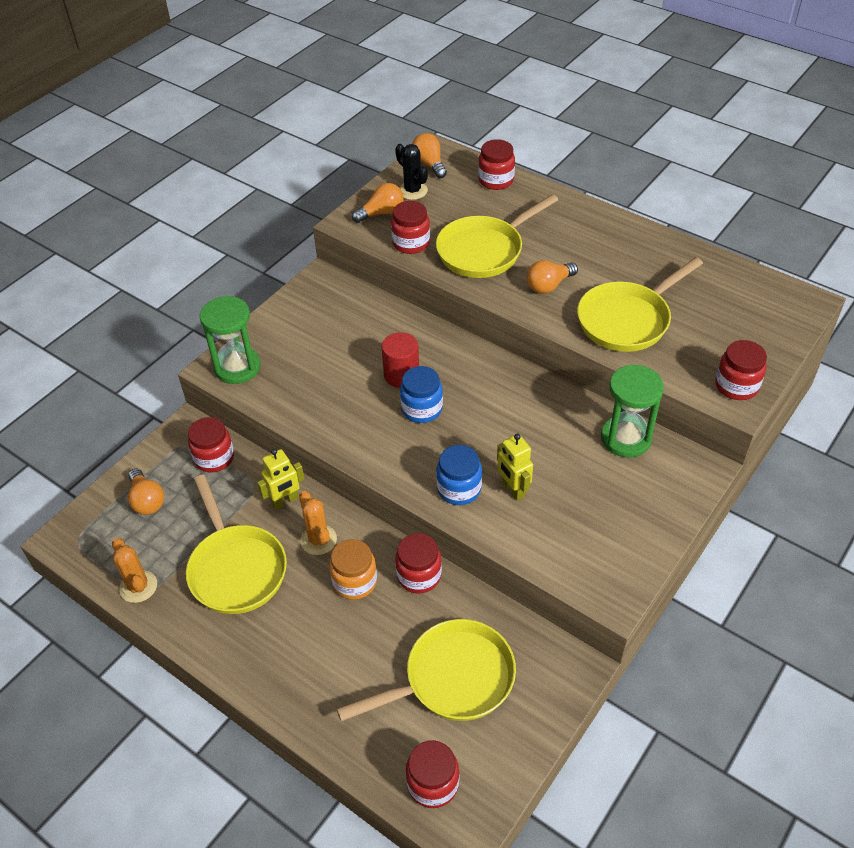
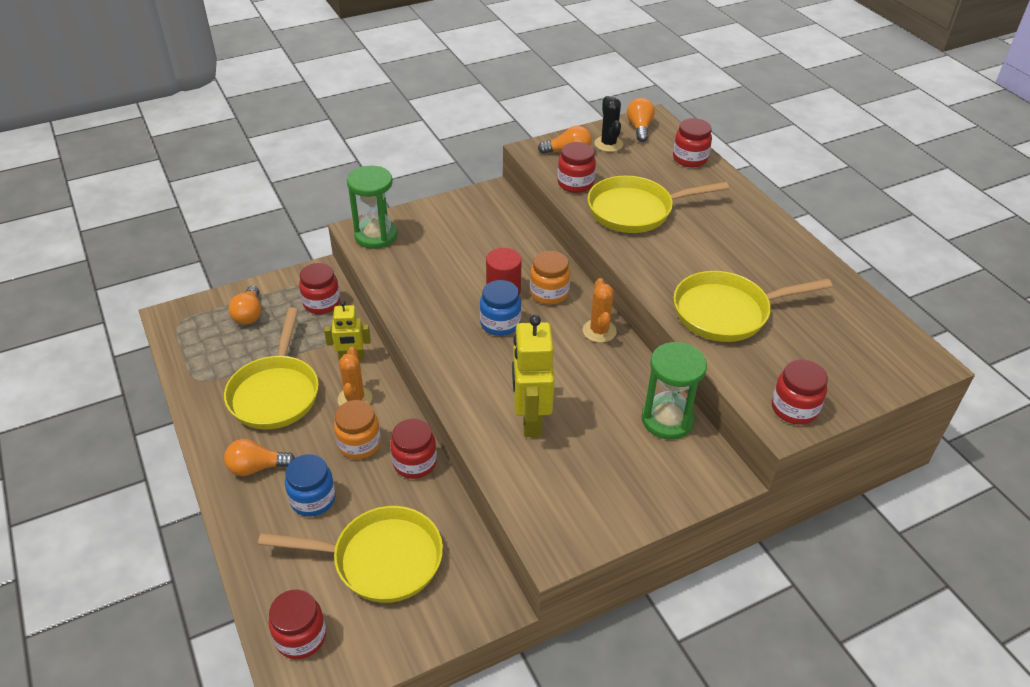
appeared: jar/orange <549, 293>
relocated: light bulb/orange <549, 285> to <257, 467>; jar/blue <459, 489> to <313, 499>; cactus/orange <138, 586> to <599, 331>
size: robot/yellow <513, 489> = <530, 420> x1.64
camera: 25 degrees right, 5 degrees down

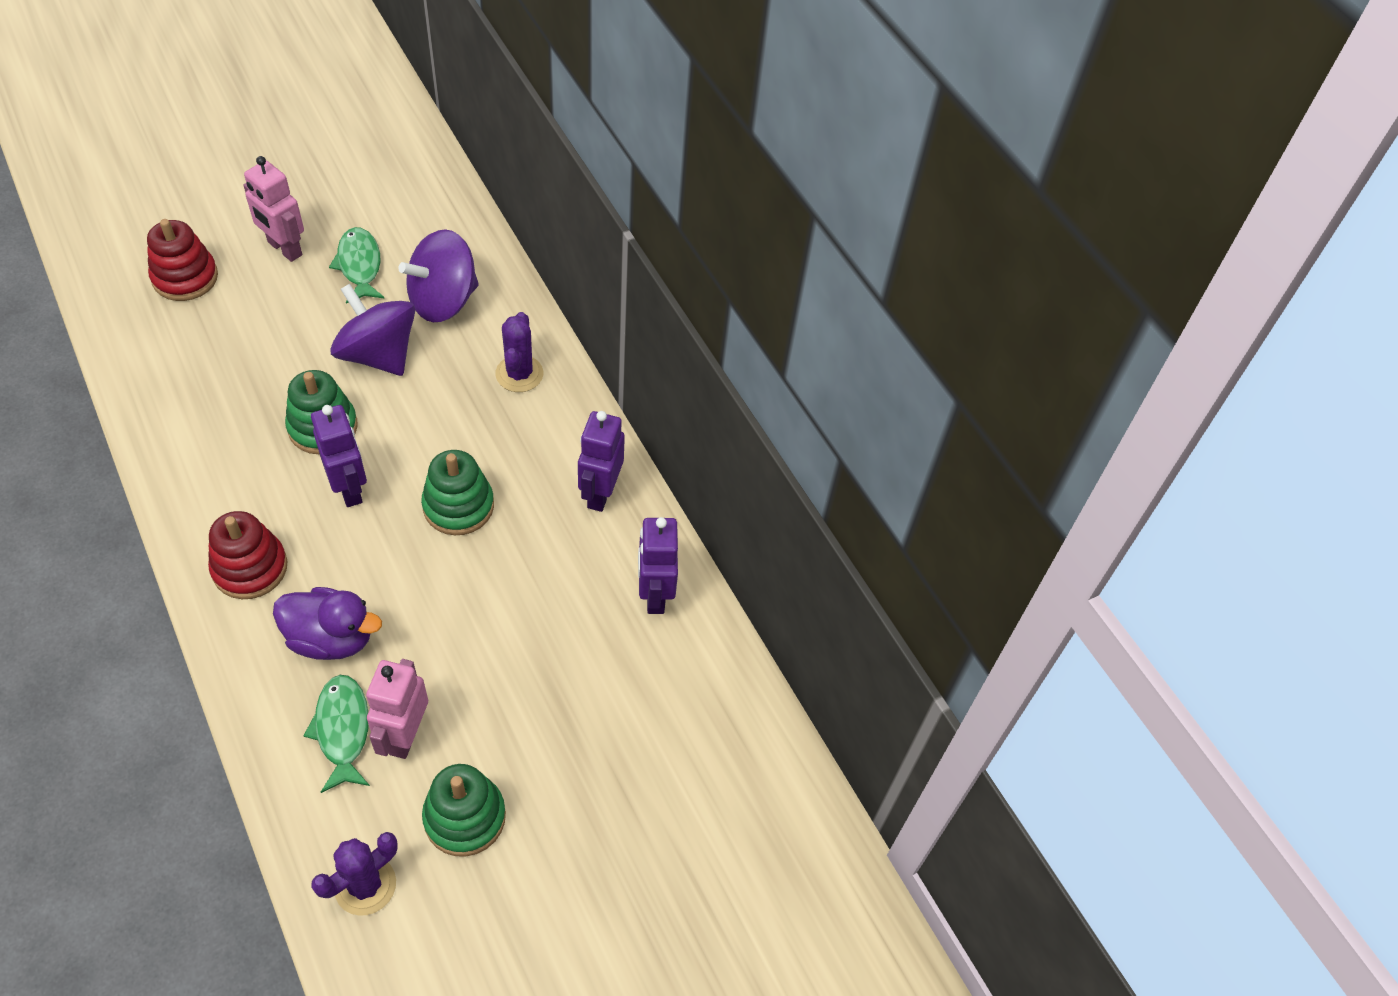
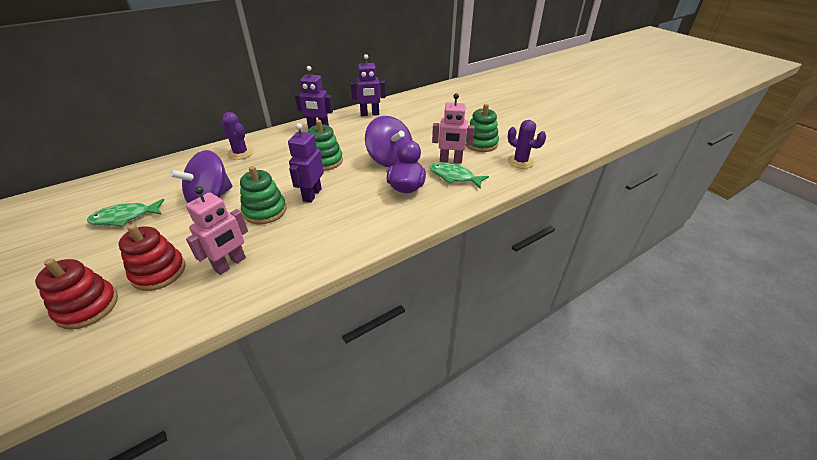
relocated: stacking toy/red <250, 568> to <159, 272>; robot/pink <284, 249> to <230, 264>; spinning top/purple <443, 300> to <389, 159>
spun: cactus/purple <519, 374> = <240, 153> 45 degrees clockwise; robot/purple <349, 488> = <312, 195> 45 degrees counterclockwise; fish/green <342, 730> = <454, 177> 45 degrees clockwise
camera: 90 degrees left, 15 degrees down

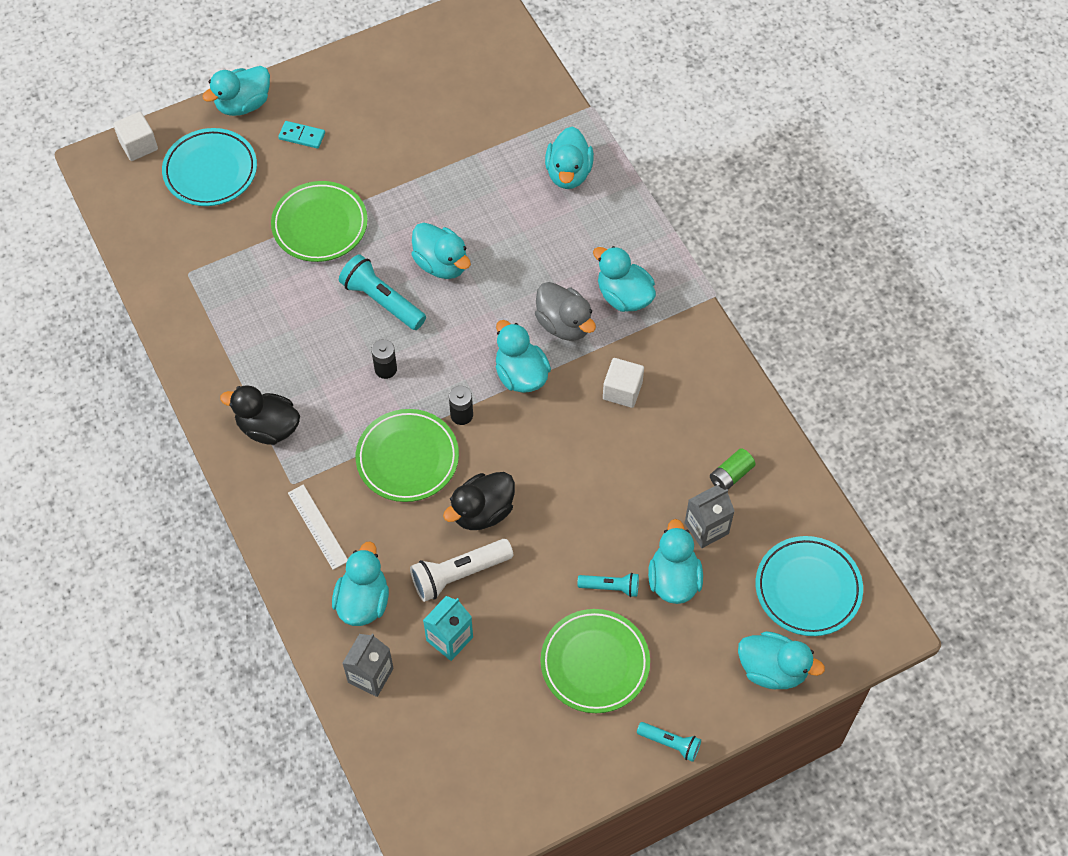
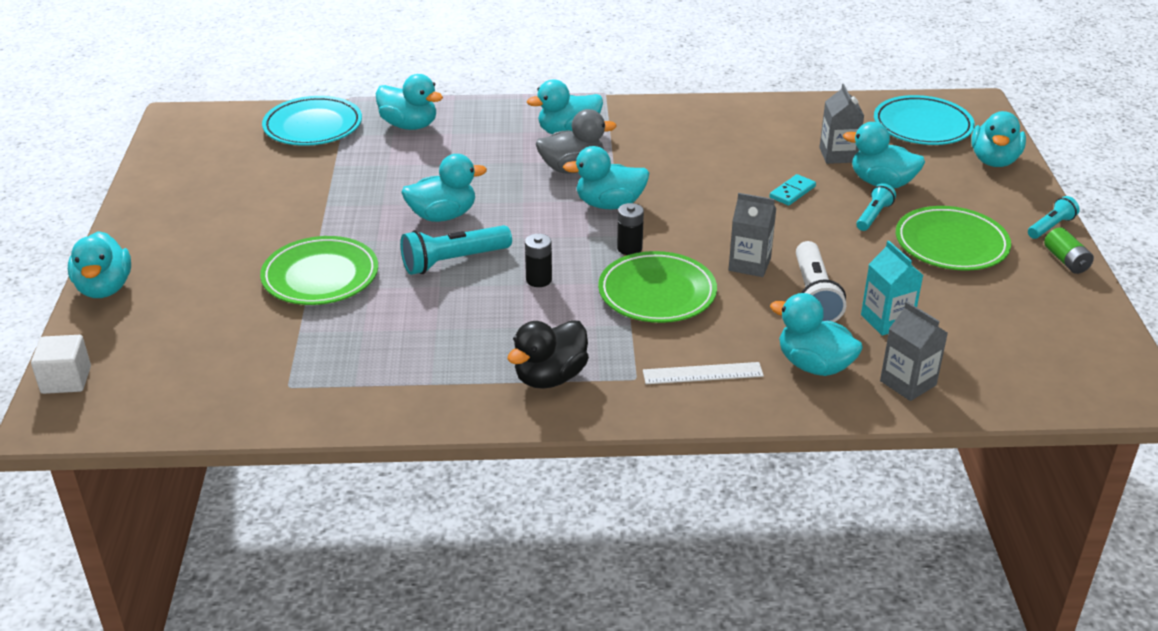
missing: cube/white <622, 390>
relocated: plate/turquoise <210, 171> to <313, 126>; domino/turquoise <302, 136> to <792, 192>; battery/green <731, 475> to <1066, 261>
exchanged: duck/black <482, 512> to carton/grey <749, 264>
spun: duck/turquoise <772, 669> = <994, 160> 150 degrees clockwise
camera: 65 degrees left, 25 degrees down

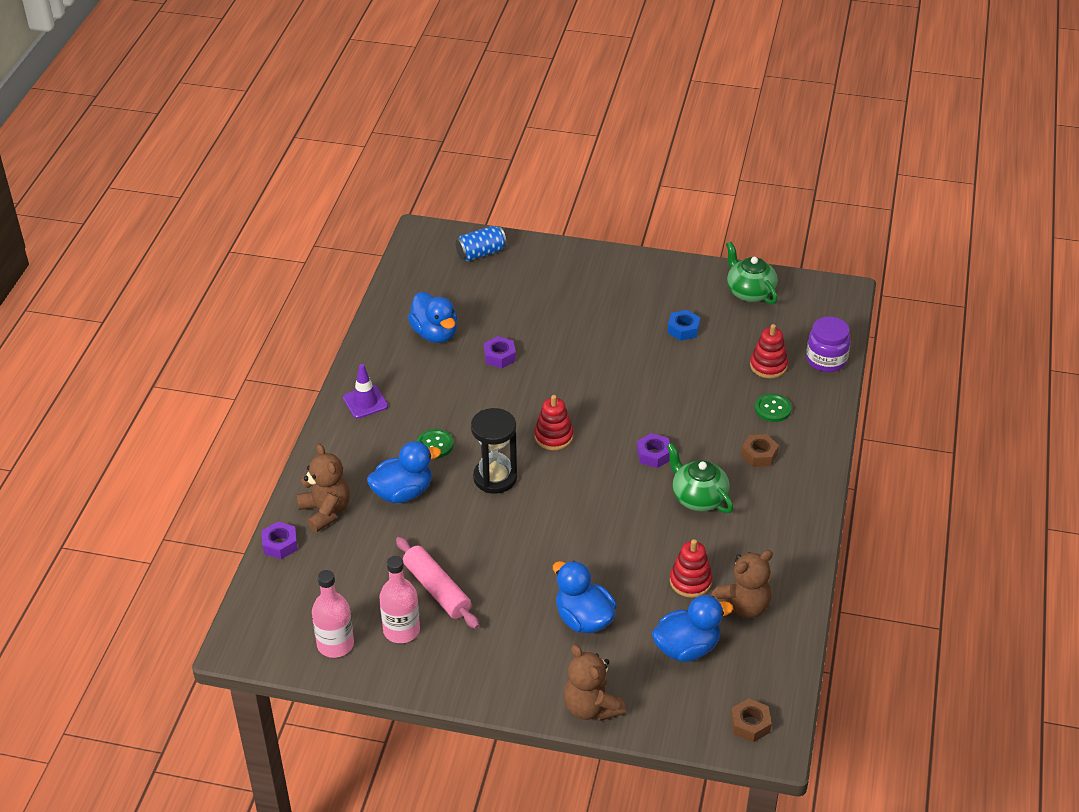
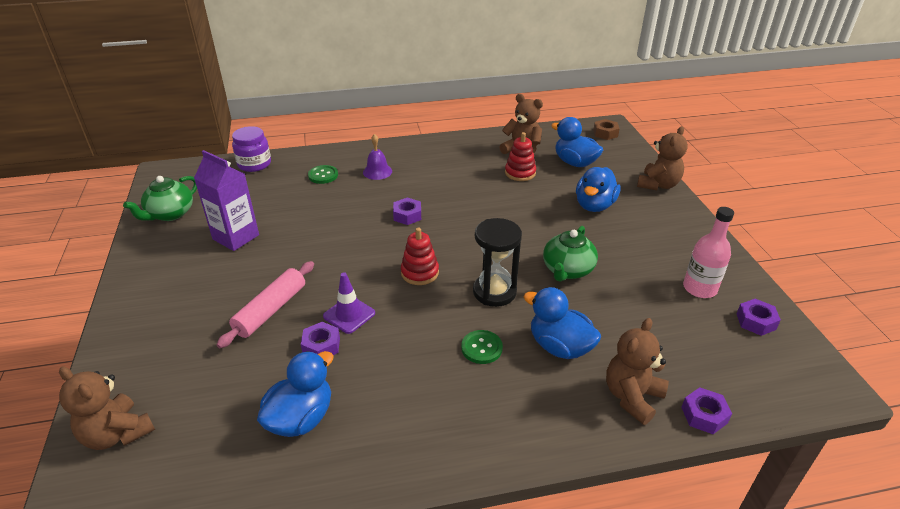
missing: stacking toy/red <768, 366>
relocated: rolling pin/pink <437, 589> to <271, 310>; traffic cone/purple <365, 402> to <349, 315>; teapot/green <698, 497> to <567, 270>
exchanged: can/blue <481, 253> to teddy bear/brown <117, 434>; nut/blue <683, 329> to carton/purple <236, 237>; nut/brown <759, 455> to bell/purple <377, 171>; bottle/pink <335, 644> to nut/purple <755, 321>
camera: 115 degrees left, 5 degrees down

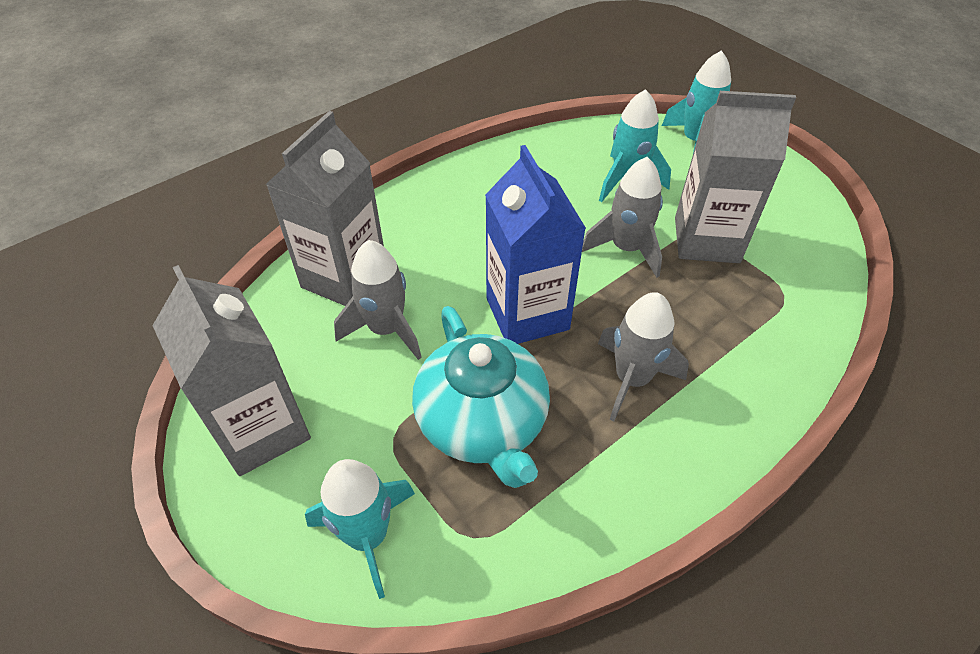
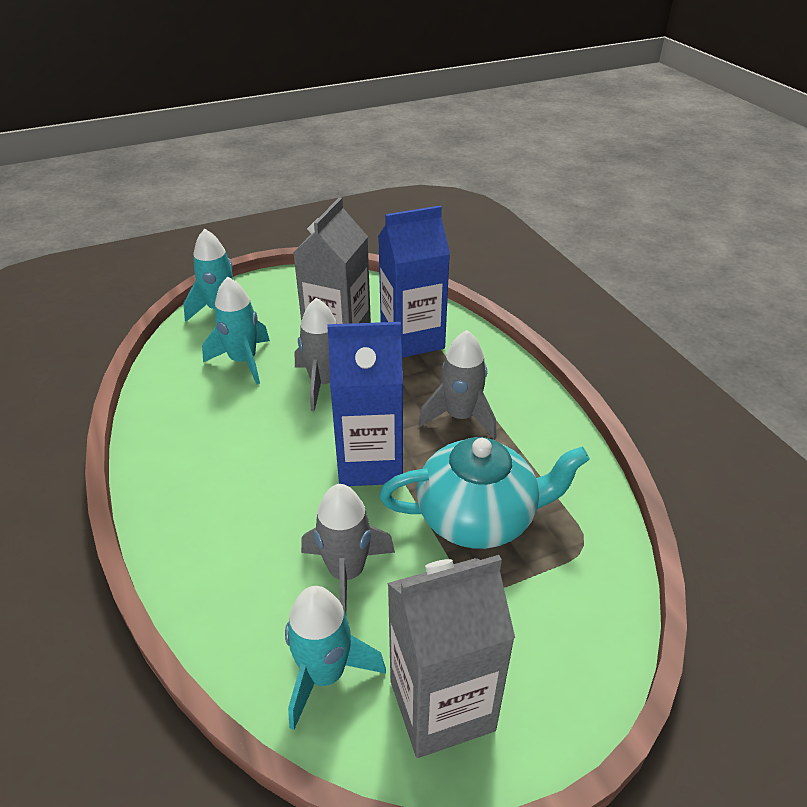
missing: carton/grey <344, 277>
appeared: carton/blue <412, 339>
relocated: rocket/turquoise <368, 536> to <325, 674>
camera: 75 degrees left, 10 degrees down

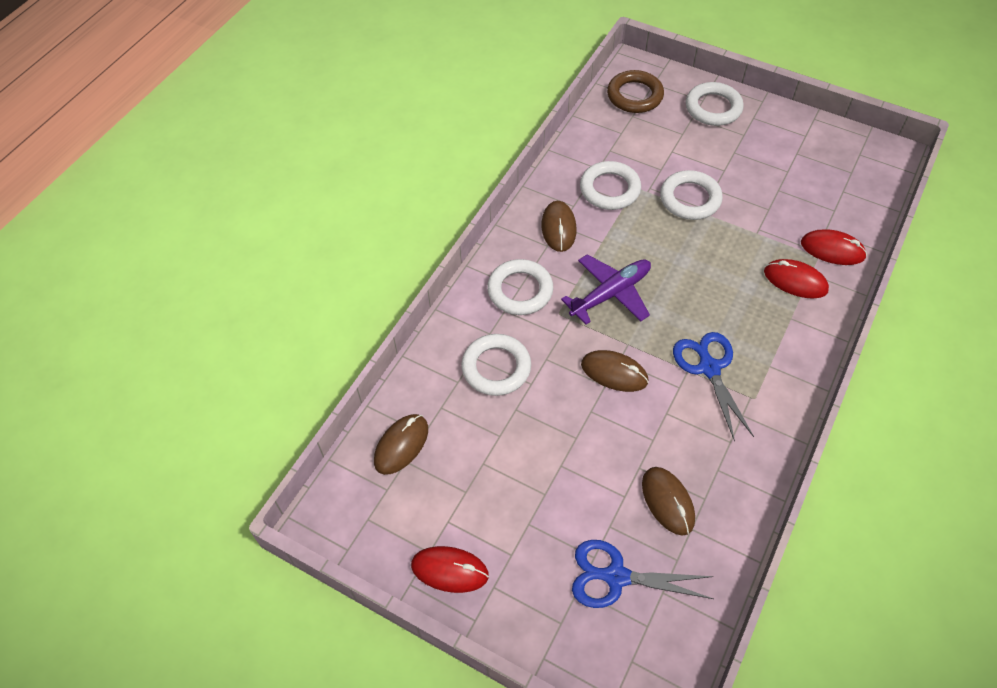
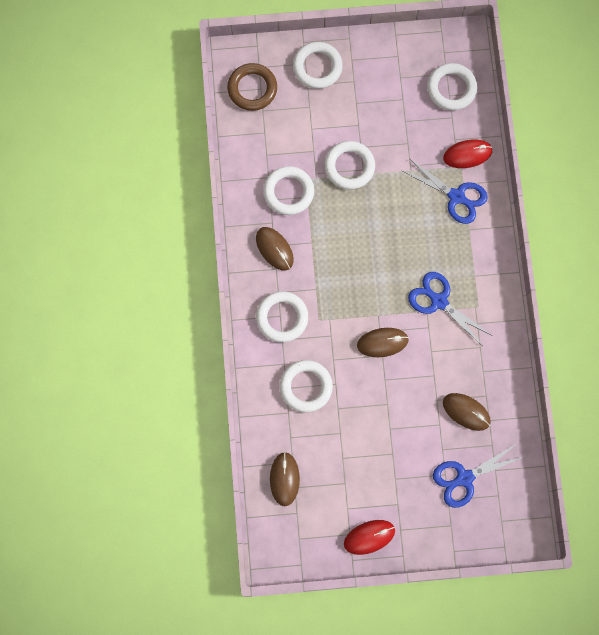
missing: plane/purple <610, 294>
appeared: ring/white <451, 88>
exchanged: mouse/red <795, 281> to scissors/blue <456, 197>
camera: 35 degrees left, 20 degrees up

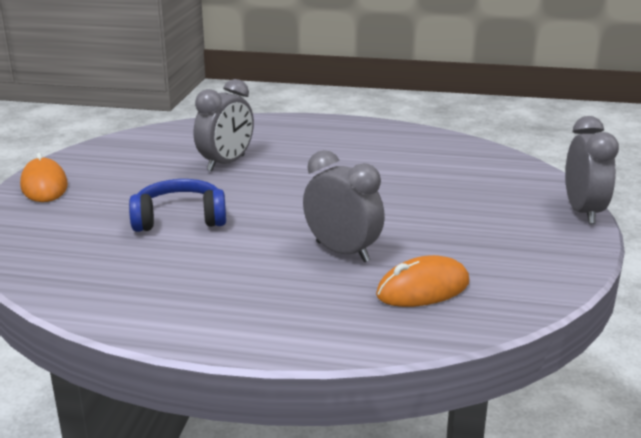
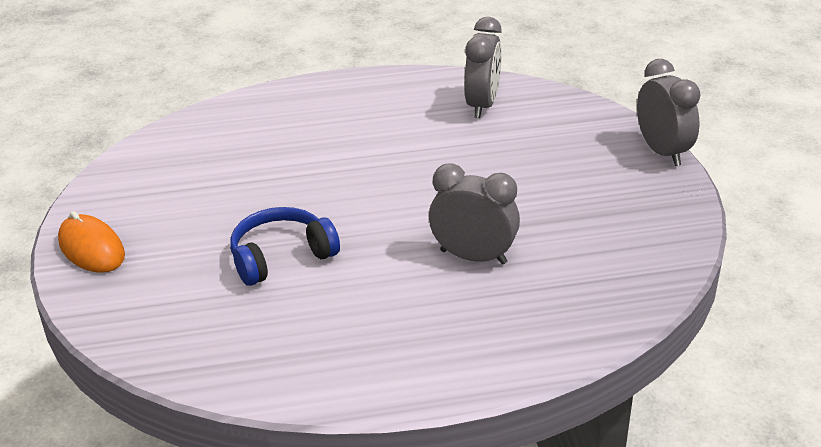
missing: mouse/orange <423, 289>
relocated: clock/grey <226, 163> to <482, 105>
camera: 20 degrees left, 10 degrees up

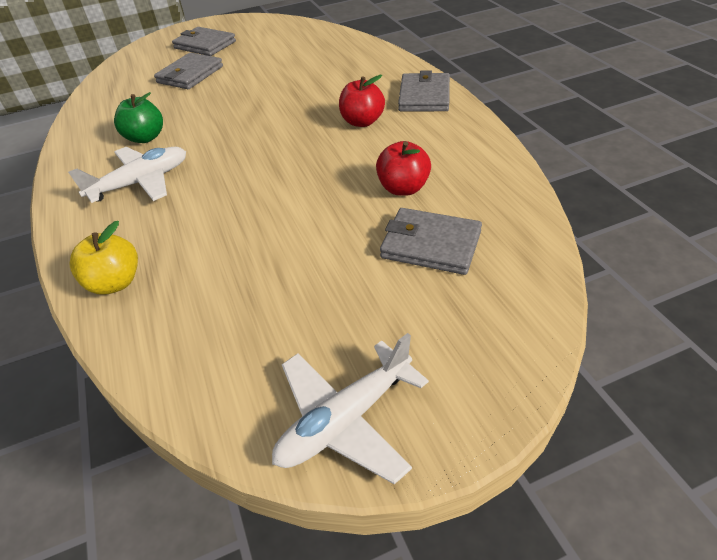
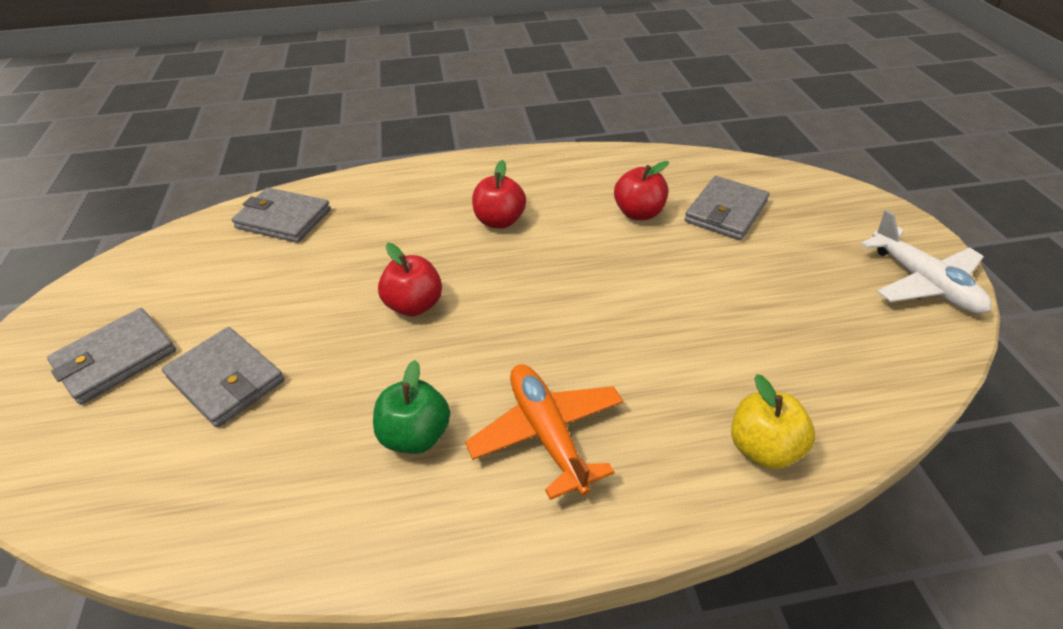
appeared: apple/red <414, 305>
relocated: wallet/grey <424, 96> to <283, 219>
colour: plane/white <141, 183> to plane/orange <547, 434>
camera: 80 degrees left, 0 degrees up

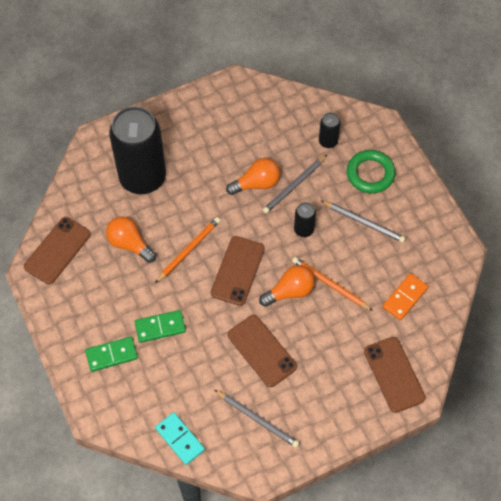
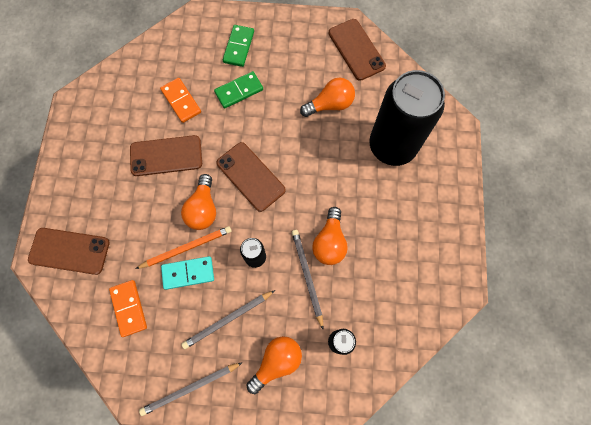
missing: pencil/orange <188, 250>
appeared: domino/orange <181, 101>
relocated: pencil/grey <257, 419> to <190, 388>; domino/turquoise <180, 439> to <188, 273>
exchanged: ring/green <370, 174> to light bulb/orange <276, 362>
spun: domino/green <160, 327> = <239, 91> 45 degrees clockwise
camera: 120 degrees right, 10 degrees up

